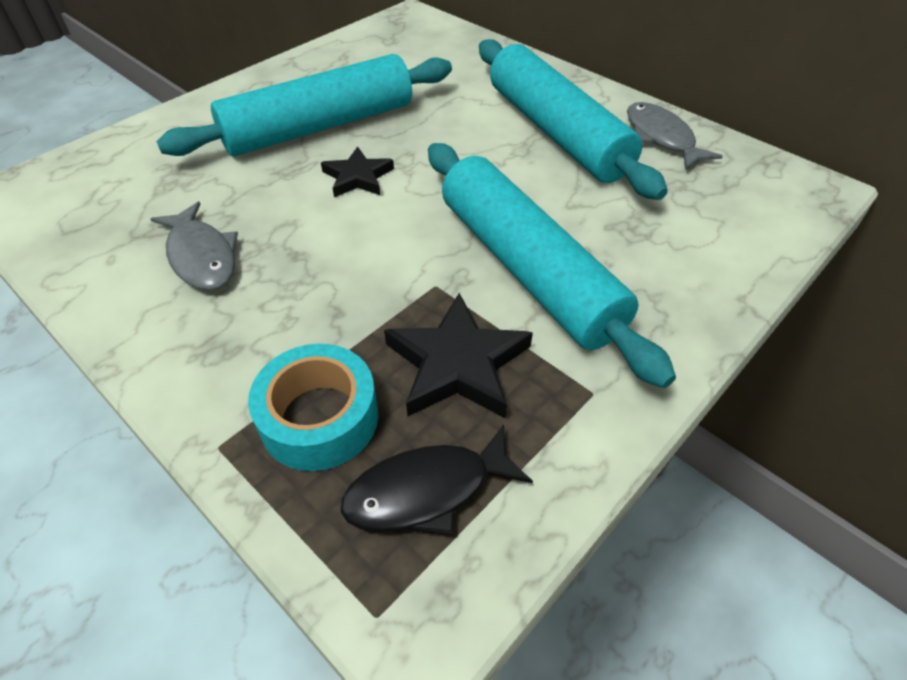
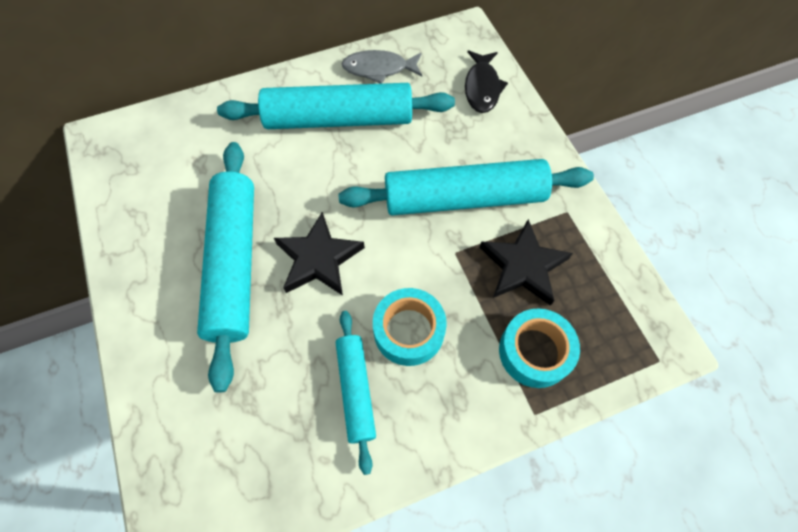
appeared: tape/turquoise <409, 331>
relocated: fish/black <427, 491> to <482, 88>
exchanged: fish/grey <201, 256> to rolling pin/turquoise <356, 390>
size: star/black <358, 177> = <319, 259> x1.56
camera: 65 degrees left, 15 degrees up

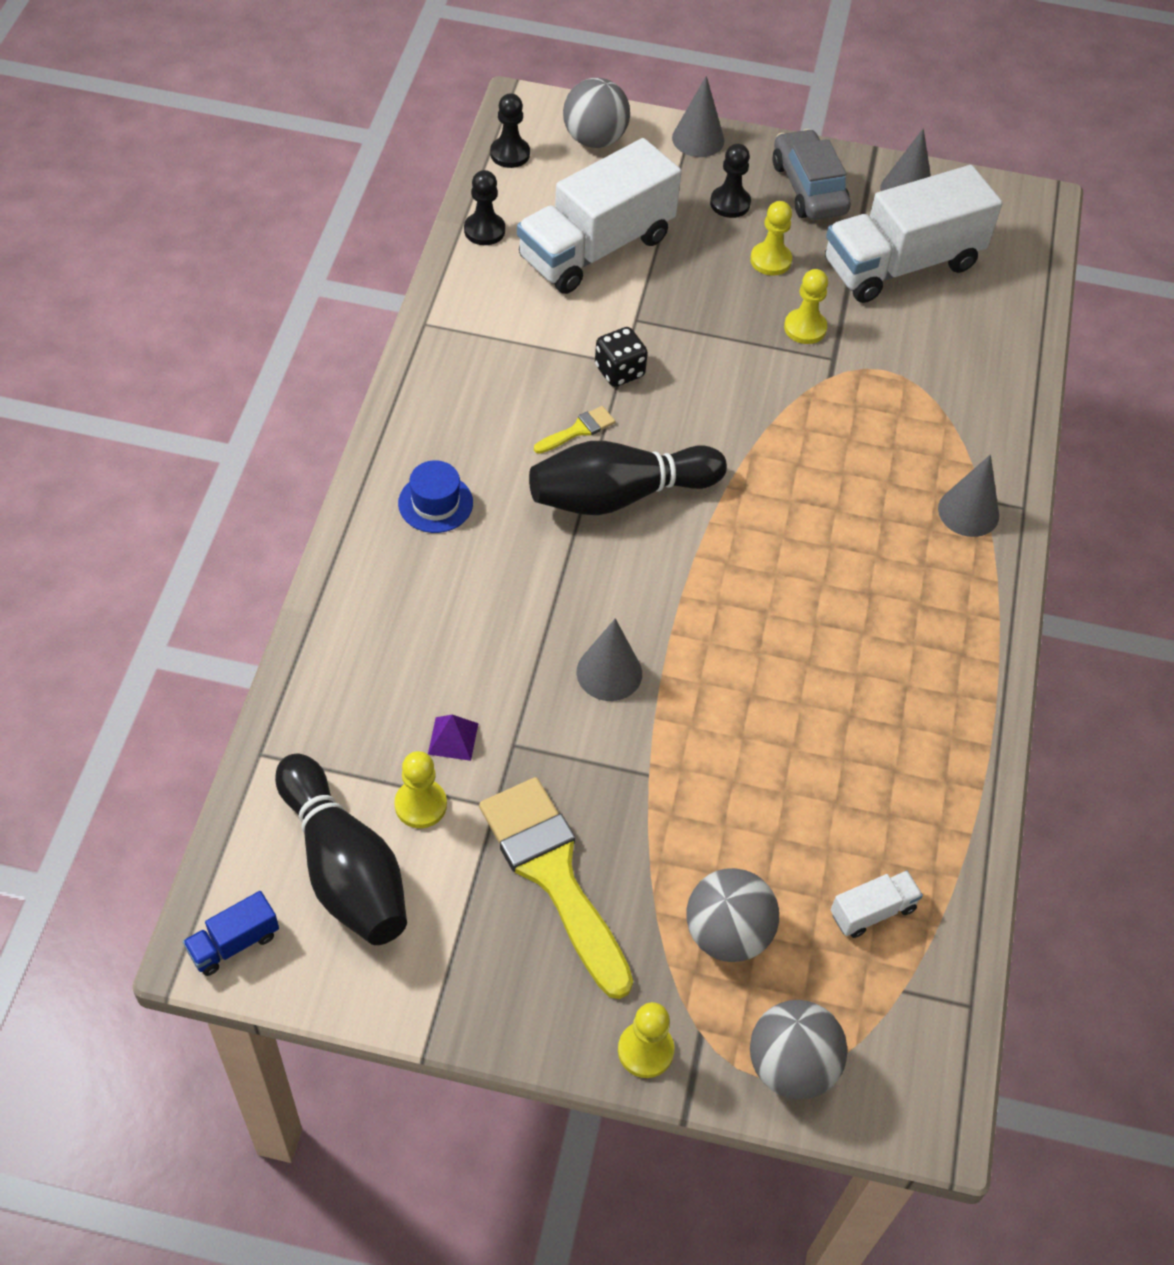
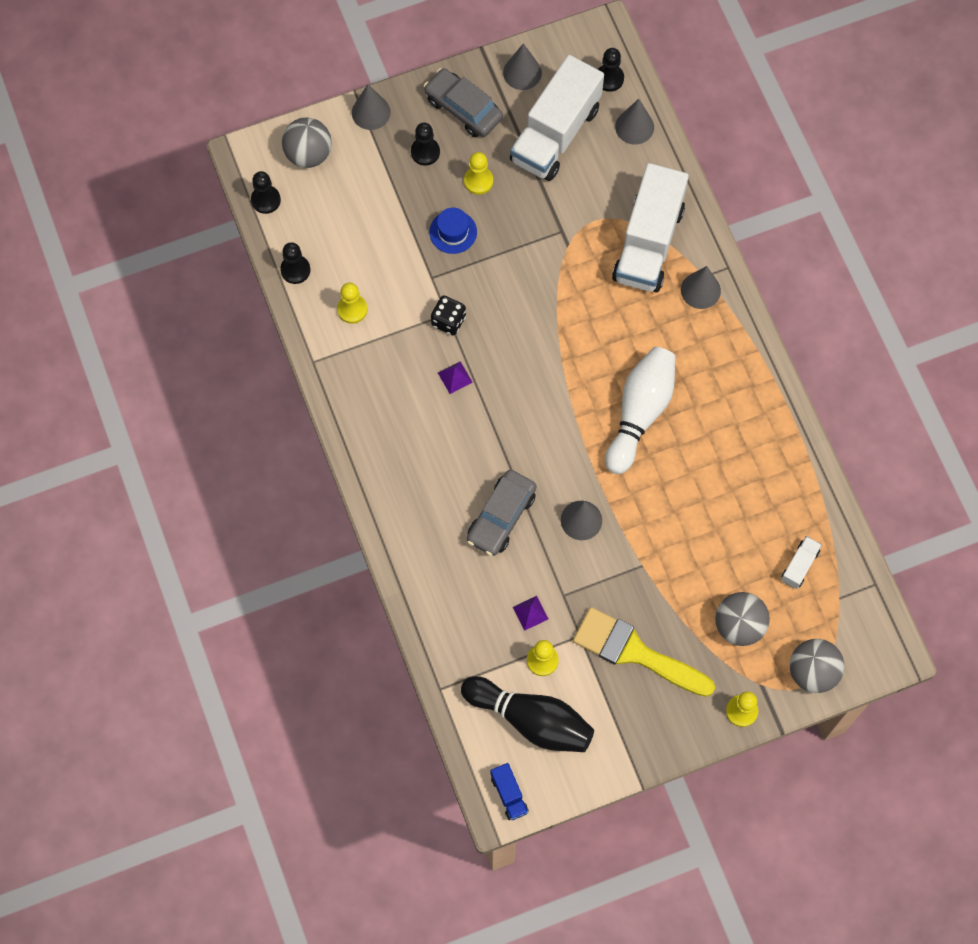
missing: bowling pin/black <619, 495>
appeared: car/grey <501, 517>; pawn/black <609, 78>; bowling pin/white <640, 413>; cone/grey <634, 127>
relocated: pawn/yellow <805, 328> to <352, 309>; hat/blue <435, 503> to <453, 232>; truck/white <596, 248> to <648, 243>
exchanged: brush/yellow <578, 430> to pyramid/purple <455, 377>
spun: truck/blue <234, 943> = <509, 794> 45 degrees counterclockwise
camera: 30 degrees left, 15 degrees up

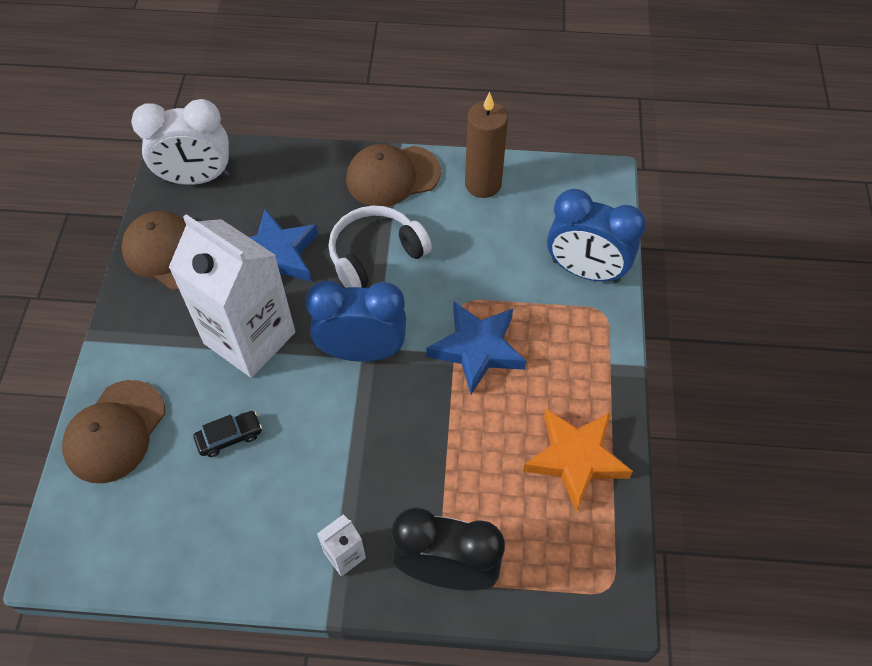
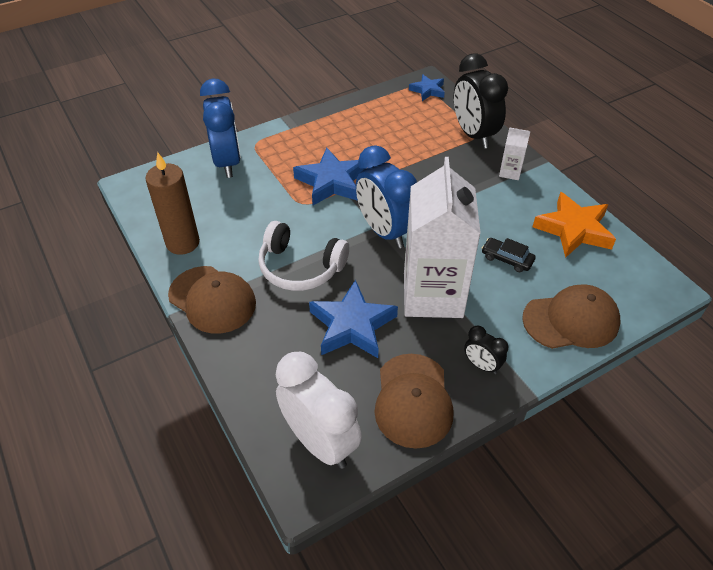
appeared: star/blue <428, 90>; clock/black <481, 365>
relocated: star/orange <575, 459> to <574, 229>
camera: 125 degrees left, 10 degrees down

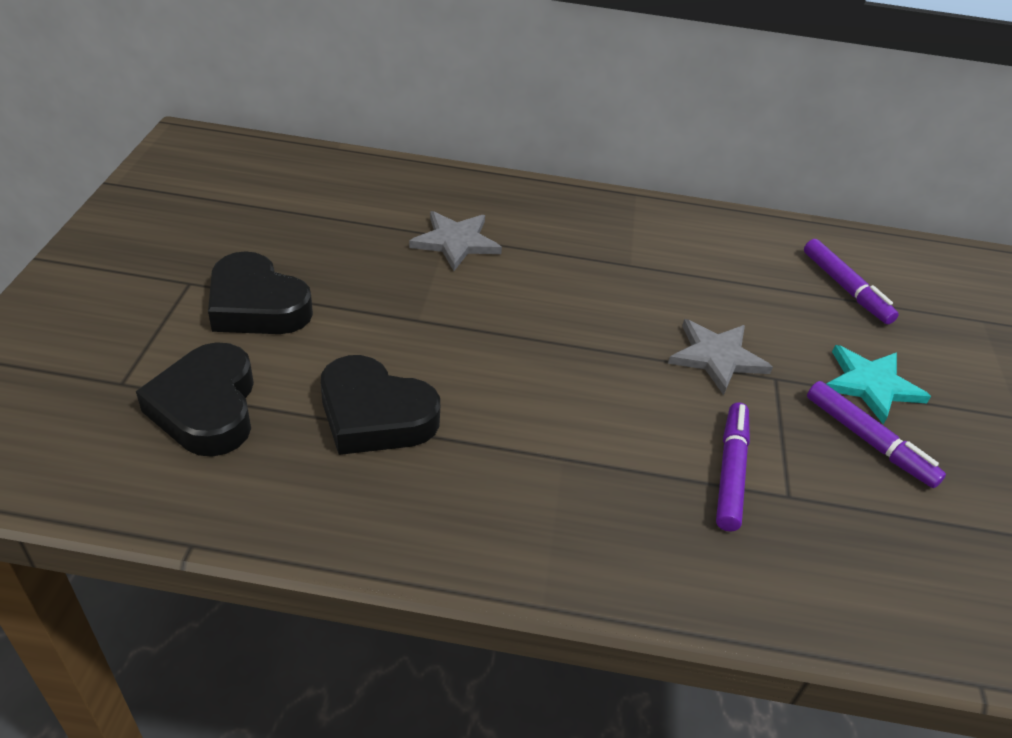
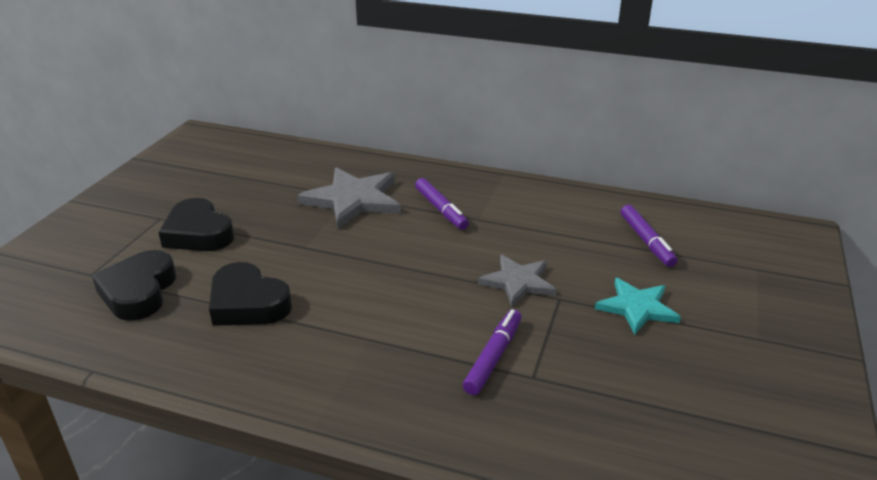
relocated: marker/purple <868, 441> to <441, 209>
size: star/grey <455, 242> = <353, 200> x1.57
camera: 15 degrees right, 10 degrees down

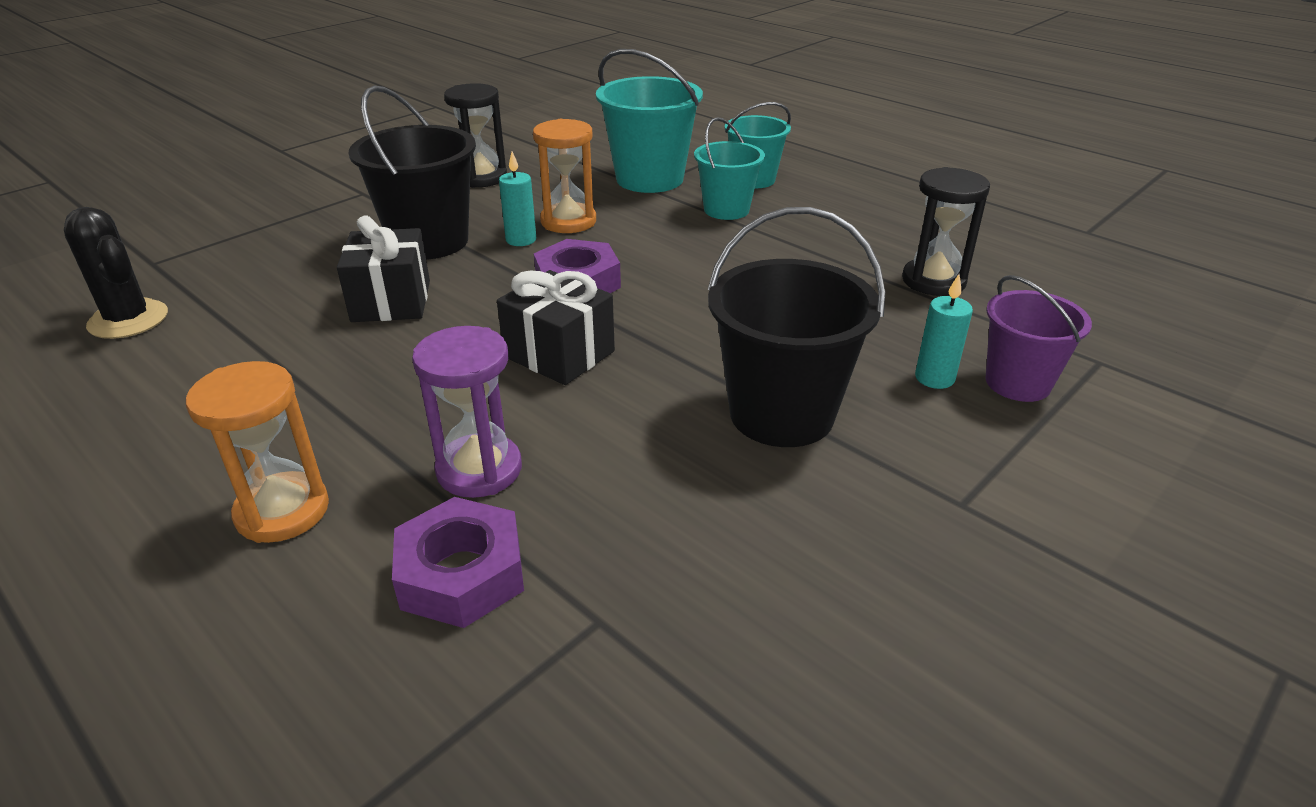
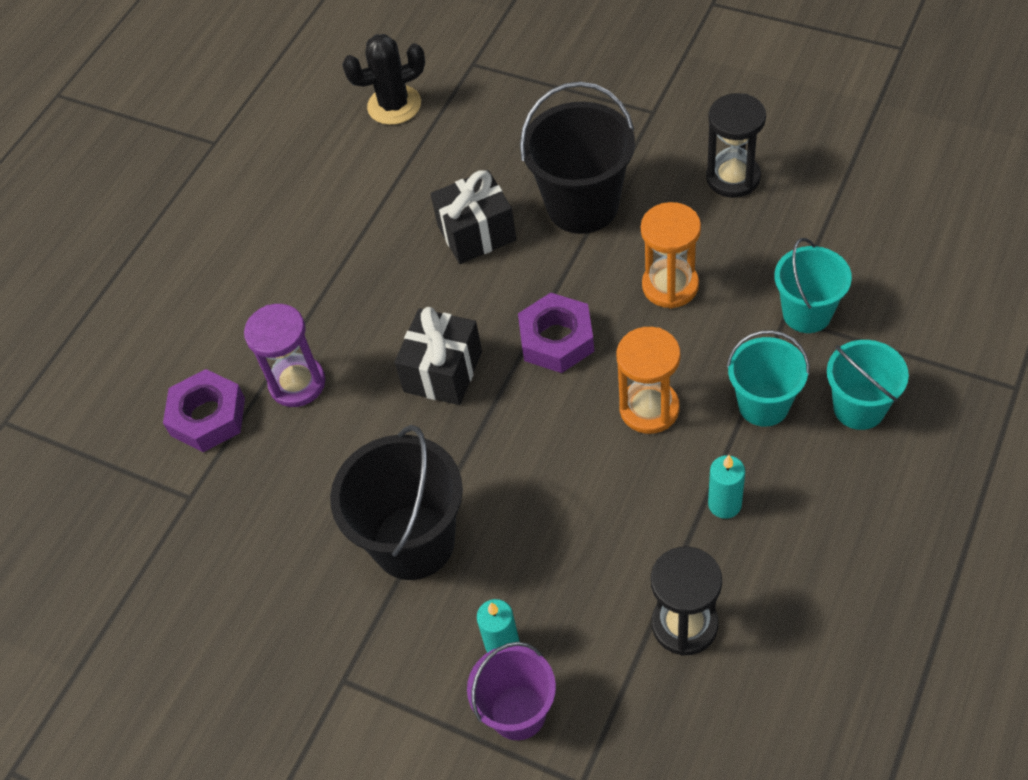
relocated: hourglass/orange <282, 511> to <649, 408>; candle/turquoise <521, 240> to <724, 504>
spun: cactus/black <128, 320> = <394, 105> 45 degrees clockwise
size: bucket/turquoise <649, 179> = <807, 313> x0.63
camera: 80 degrees right, 20 degrees up

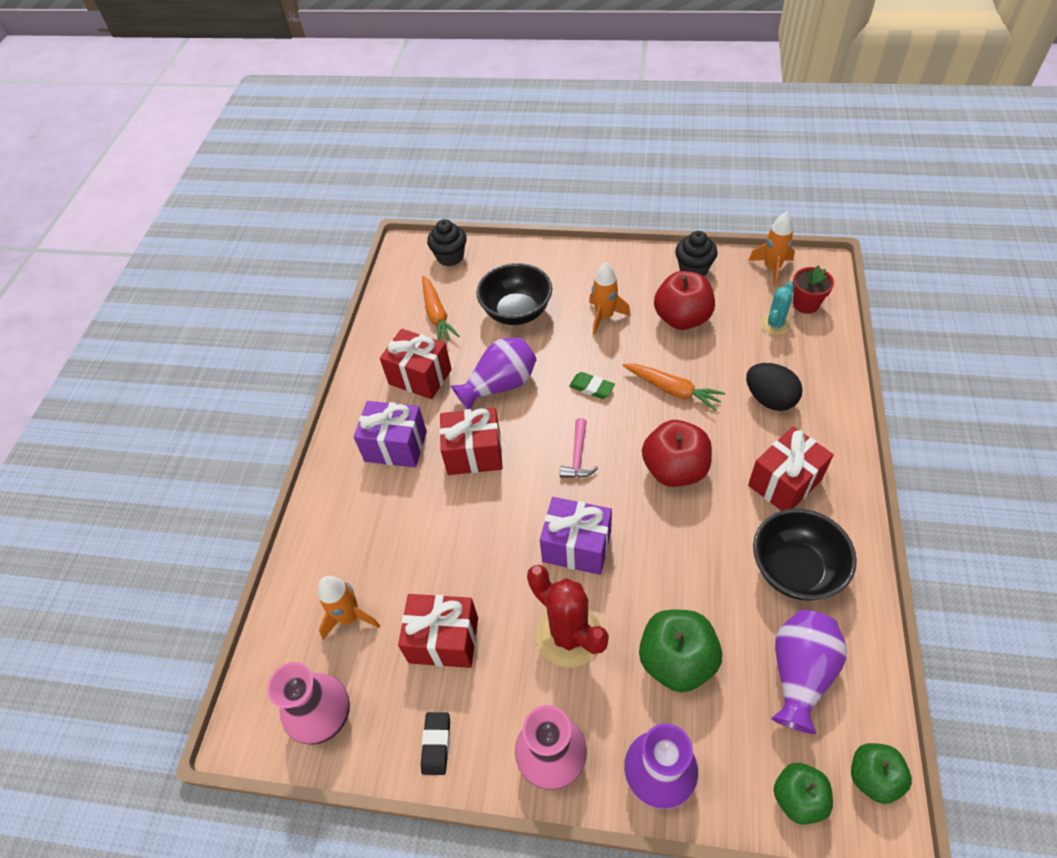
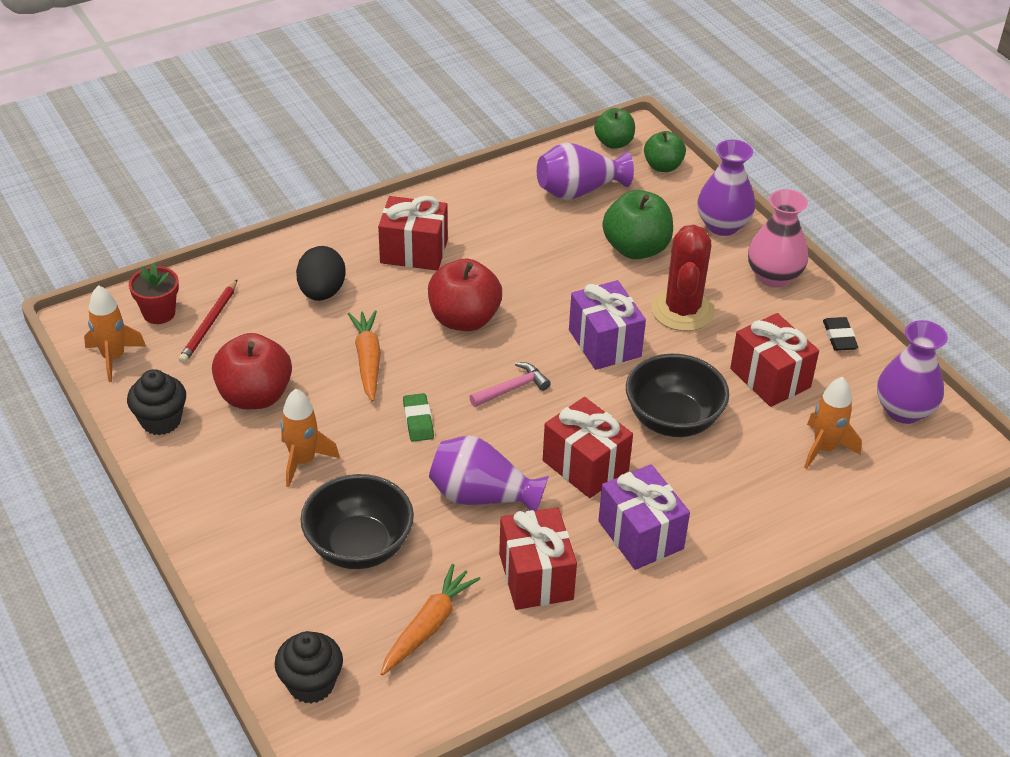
relocated: bowl/black <795, 570> to <673, 420>
exchanged: cactus/turquoise <775, 324> to pencil/red <209, 324>
colour: vase/pink <324, 716> to vase/purple <904, 410>
spun: eraser/black <436, 744> = <839, 337> 60 degrees counterclockwise
camera: 135 degrees left, 10 degrees down

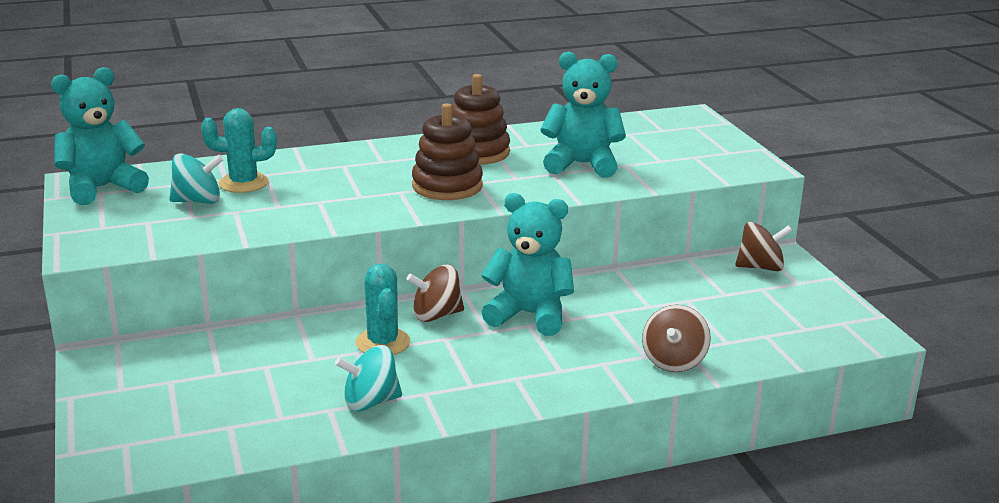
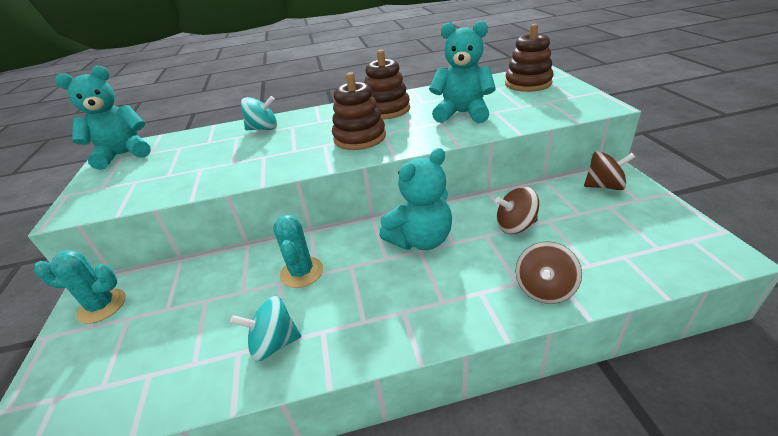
appeared: stacking toy/brown <528, 83>
relocated: cactus/turquoise <243, 183> to <102, 306>; spinning top/turquoise <198, 201> to <263, 129>; spinning top/brown <436, 315> to <515, 226>
spun: teddy bear/turquoise <529, 315> = <420, 240> 120 degrees clockwise
camera: 10 degrees right, 10 degrees up

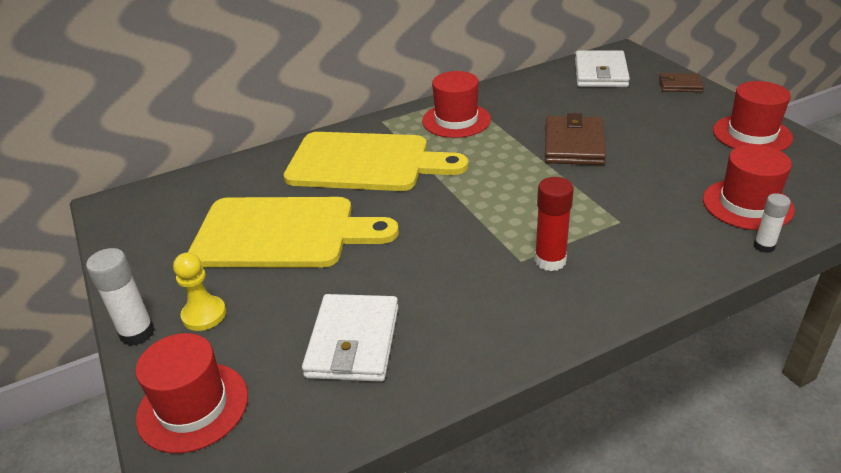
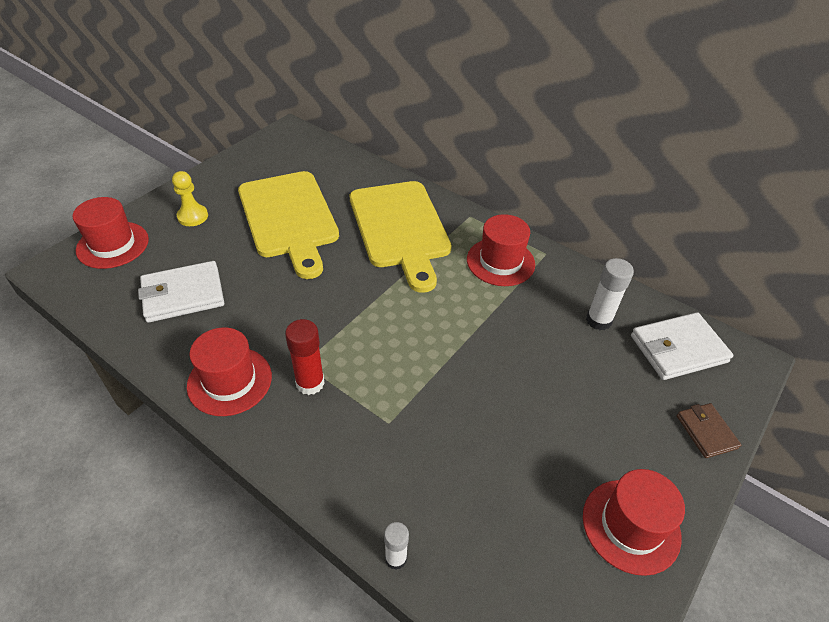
missing: wallet/brown <574, 145>
relocated: hat/red <747, 204> to <229, 381>; glue stick/white <137, 333> to <598, 320>
camera: 60 degrees right, 10 degrees up

